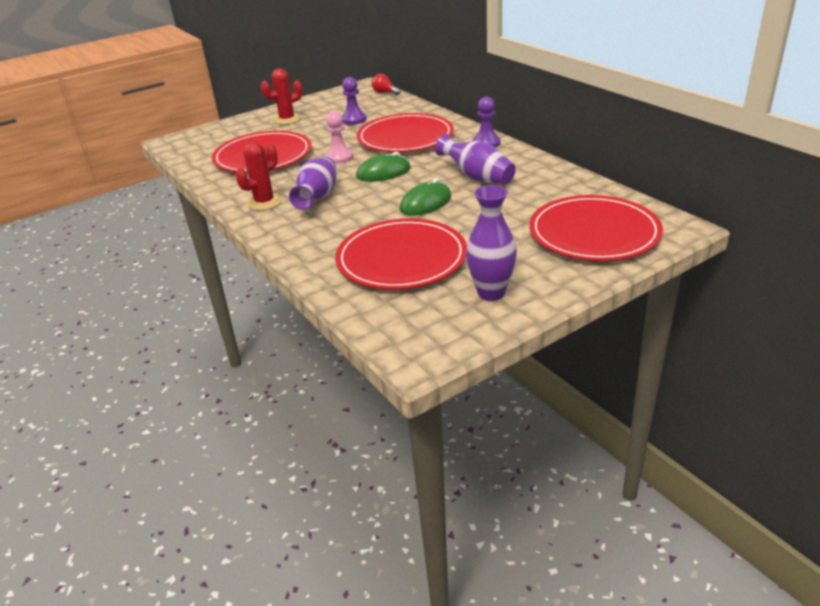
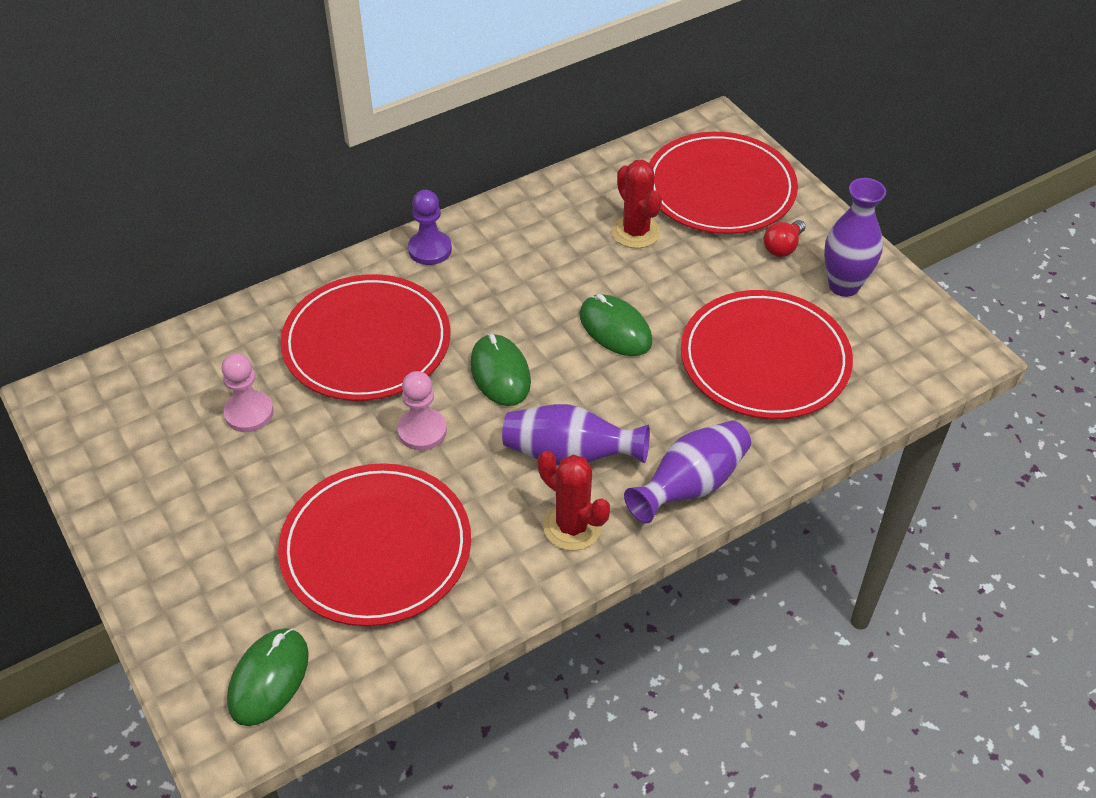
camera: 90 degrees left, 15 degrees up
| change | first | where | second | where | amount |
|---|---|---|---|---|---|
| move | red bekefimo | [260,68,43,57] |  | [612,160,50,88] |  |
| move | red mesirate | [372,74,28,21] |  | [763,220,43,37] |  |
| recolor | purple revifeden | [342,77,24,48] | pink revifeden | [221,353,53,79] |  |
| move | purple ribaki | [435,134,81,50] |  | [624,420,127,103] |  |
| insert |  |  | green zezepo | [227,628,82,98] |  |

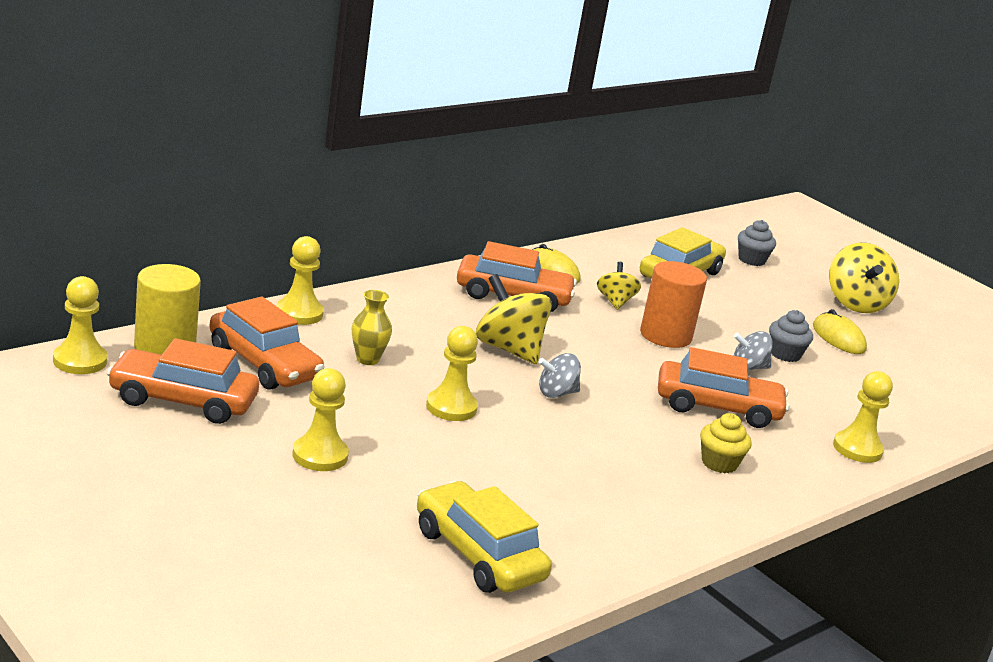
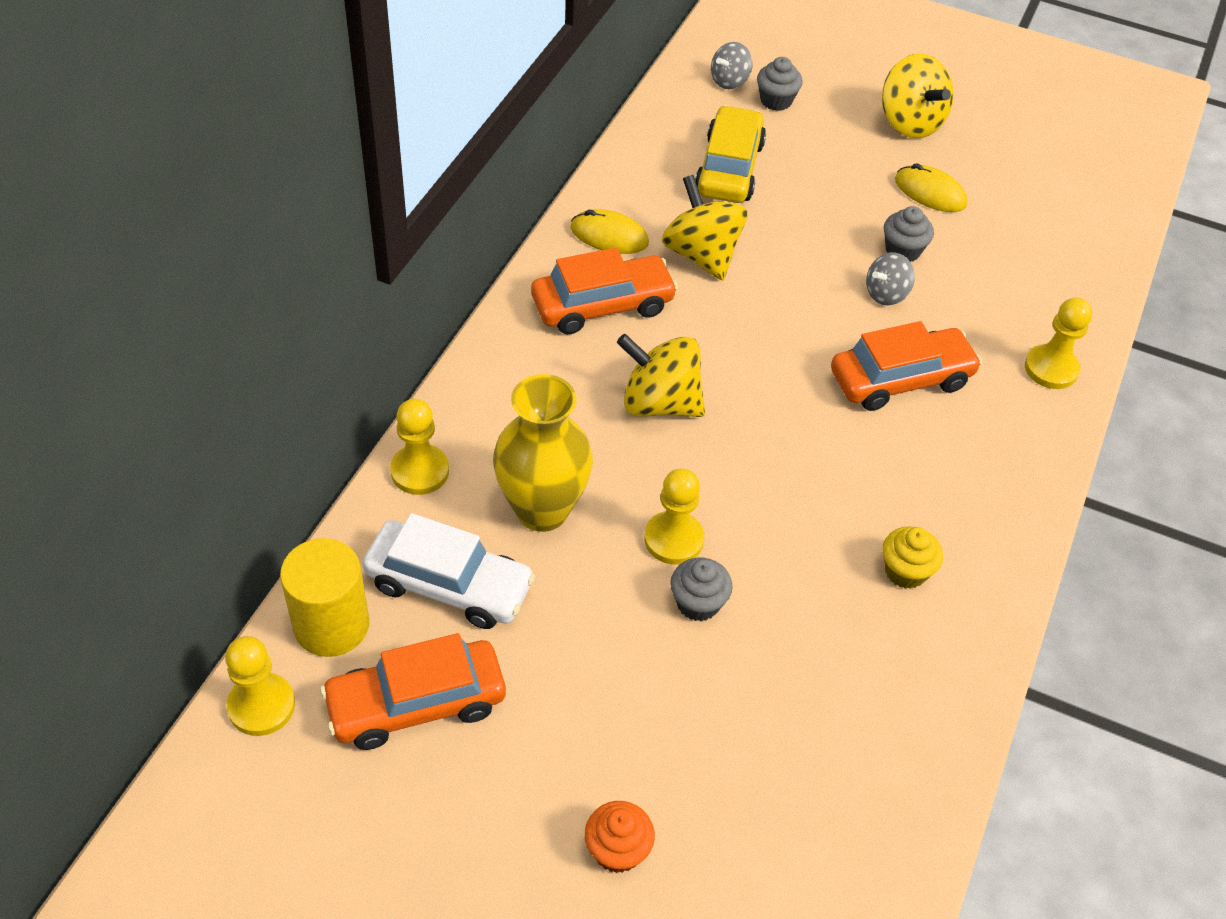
camera: 25 degrees left, 25 degrees up
| change | first | where | second | where | amount |
|---|---|---|---|---|---|
| delete | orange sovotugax | [640,261,67,87] |  |  |  |
| resize | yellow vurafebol | [597,262,44,48] |  | [662,175,86,105] | x1.72 |
| resize | yellow ribaki | [352,290,40,75] |  | [493,374,100,158] | x1.98 |
| recolor | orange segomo | [209,296,116,94] | white segomo | [363,513,172,116] |  |
| move | grey vurafebol | [539,353,42,45] |  | [711,42,42,47] |  |
| delete | yellow revifeden | [293,368,56,103] |  |  |  |
| move | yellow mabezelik | [700,413,52,60] |  | [882,527,61,62] |  |
| delete | yellow segomo | [417,481,135,112] |  |  |  |
| insert |  |  | grey mabezelik | [670,558,63,63] |  |
| insert |  |  | orange mabezelik | [585,801,70,72] |  |

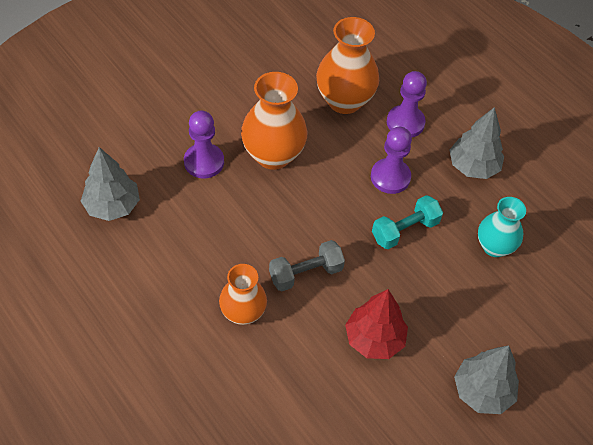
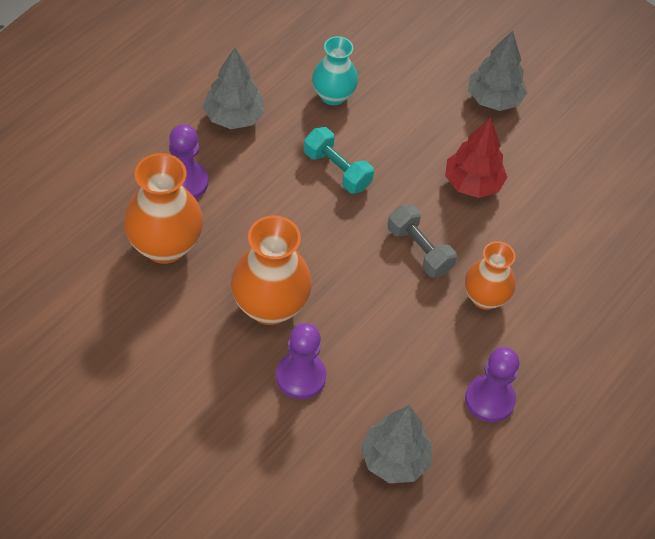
camera: 105 degrees left, 0 degrees up
| change | first | where | second | where | amount |
|---|---|---|---|---|---|
| move | purple revifeden | [371,127,41,67] |  | [465,347,54,75] |  |

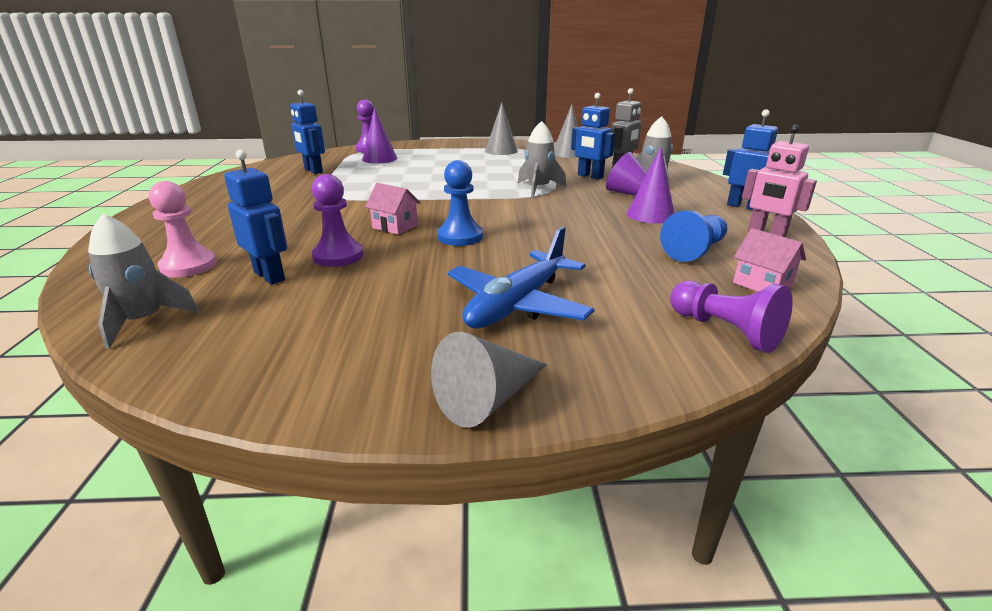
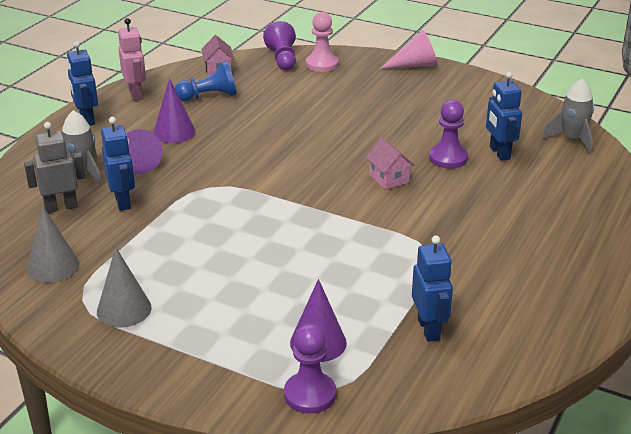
camera: 150 degrees left, 5 degrees up
| change | first | where | second | where | amount |
|---|---|---|---|---|---|
| delete | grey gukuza | [518,121,48,77] |  |  |  |
| delete | blue revifeden | [438,160,45,86] |  |  |  |
| move | pink revifeden | [149,181,68,96] |  | [306,12,33,60] |  |
| delete | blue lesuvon | [448,226,147,103] |  |  |  |
| recolor | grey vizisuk | [431,332,116,96] | pink vizisuk | [380,30,57,39] |  |

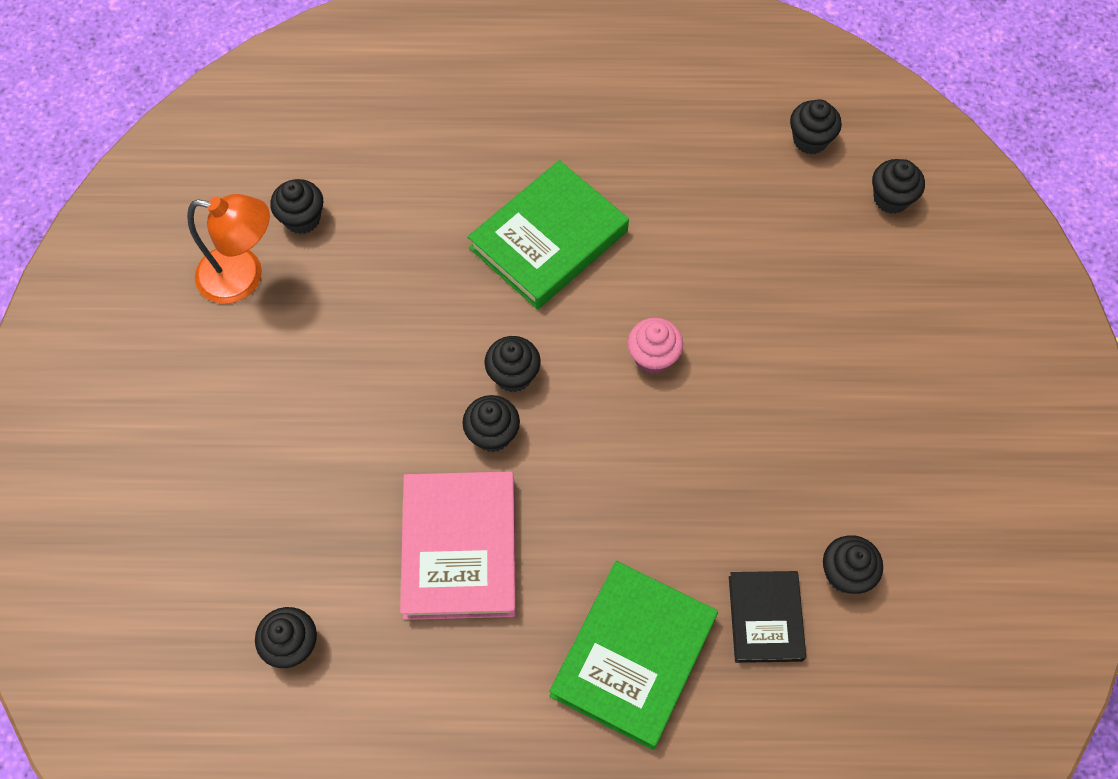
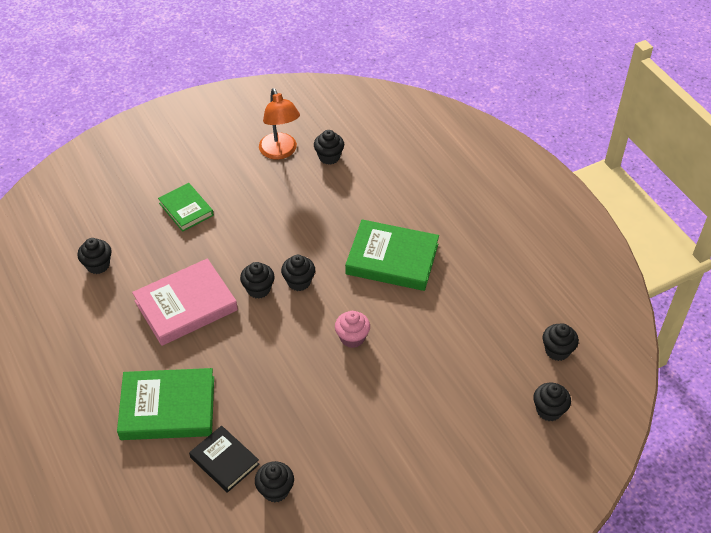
camera: 60 degrees right, 15 degrees down
| change | first | where | second | where | amount |
|---|---|---|---|---|---|
| rotate | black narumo | [729,571,77,92] |  | [189,426,71,67] | 75 degrees clockwise |
| insert |  |  | green narumo | [158,183,56,49] |  |

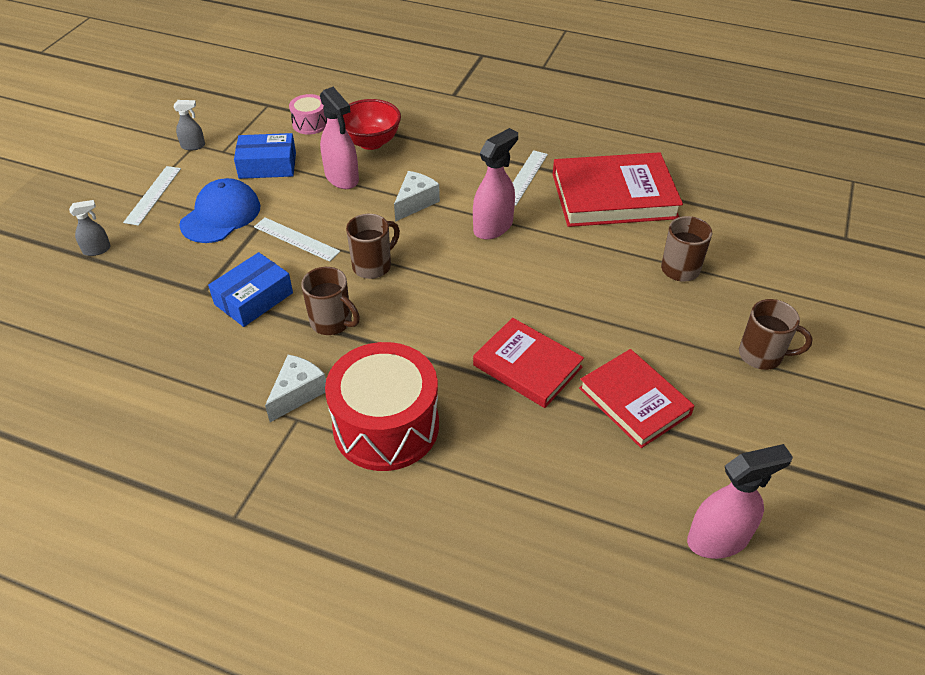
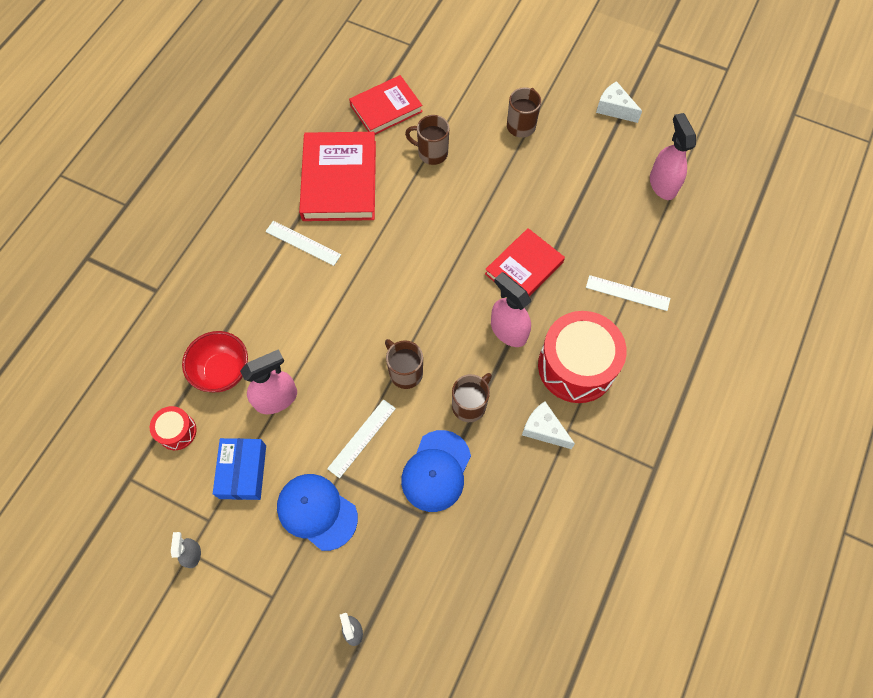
camera: 85 degrees left, 20 degrees up
| change | first | where | second | where | amount |
|---|---|---|---|---|---|
| recolor | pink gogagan | [289,94,38,41] | red gogagan | [150,406,47,44] |  |
| move | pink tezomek | [473,128,45,112] |  | [491,272,40,75] |  |
| move | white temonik | [123,166,58,60] |  | [586,275,84,36] |  |
| move | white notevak | [394,171,46,51] |  | [596,81,46,42] |  |
| replace | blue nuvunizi | [208,252,85,75] | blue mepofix | [401,430,70,82] |  |
| move | red narumo | [579,349,116,99] |  | [349,75,74,60] |  |

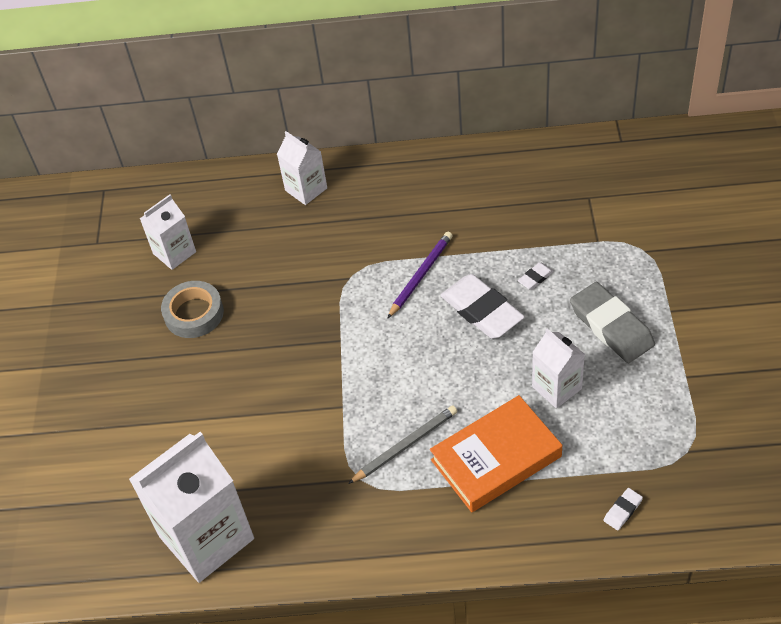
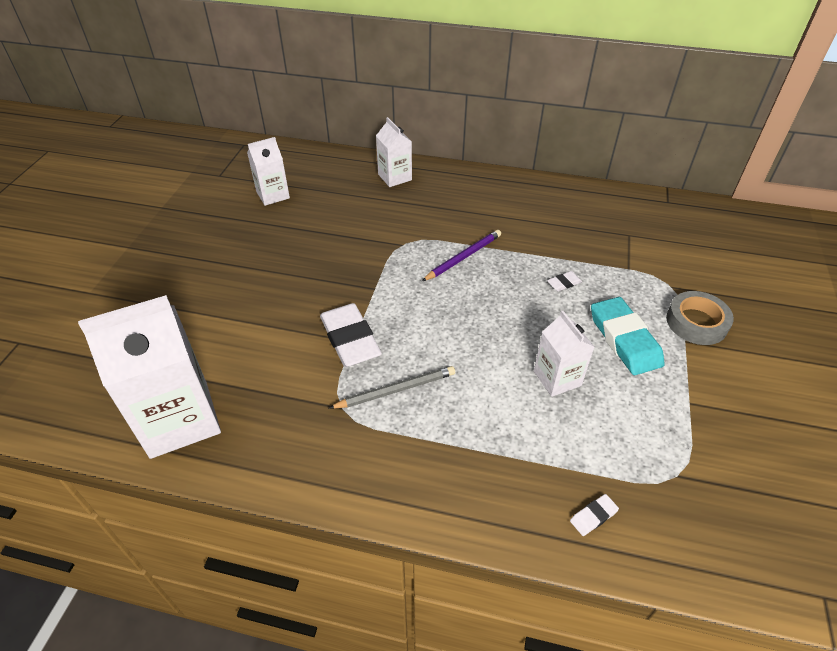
camera: 10 degrees right, 5 degrees down
| change | first | where | second | where | amount |
|---|---|---|---|---|---|
| move | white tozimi | [440,274,85,65] |  | [320,303,62,64] |  |
| move | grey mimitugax | [161,281,63,57] |  | [666,291,68,54] |  |
| recolor | grey tozimi | [570,282,85,81] | turquoise tozimi | [591,297,74,78] |  |
| delete | orange narumo | [430,395,132,117] |  |  |  |

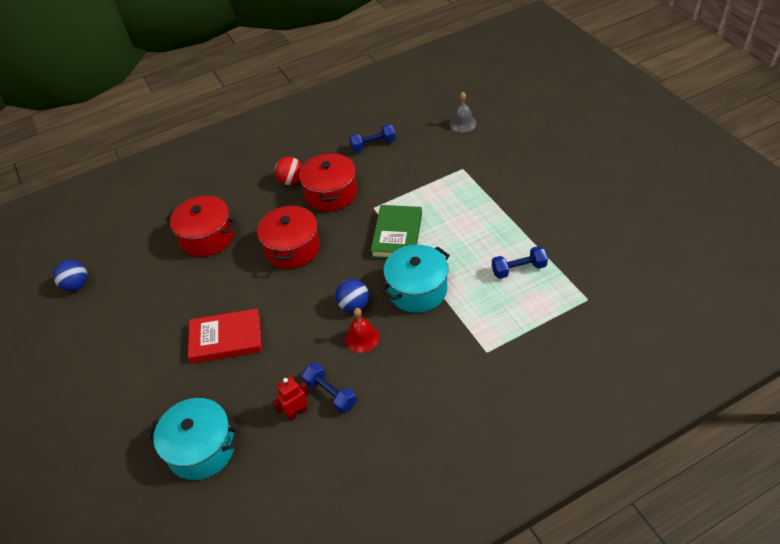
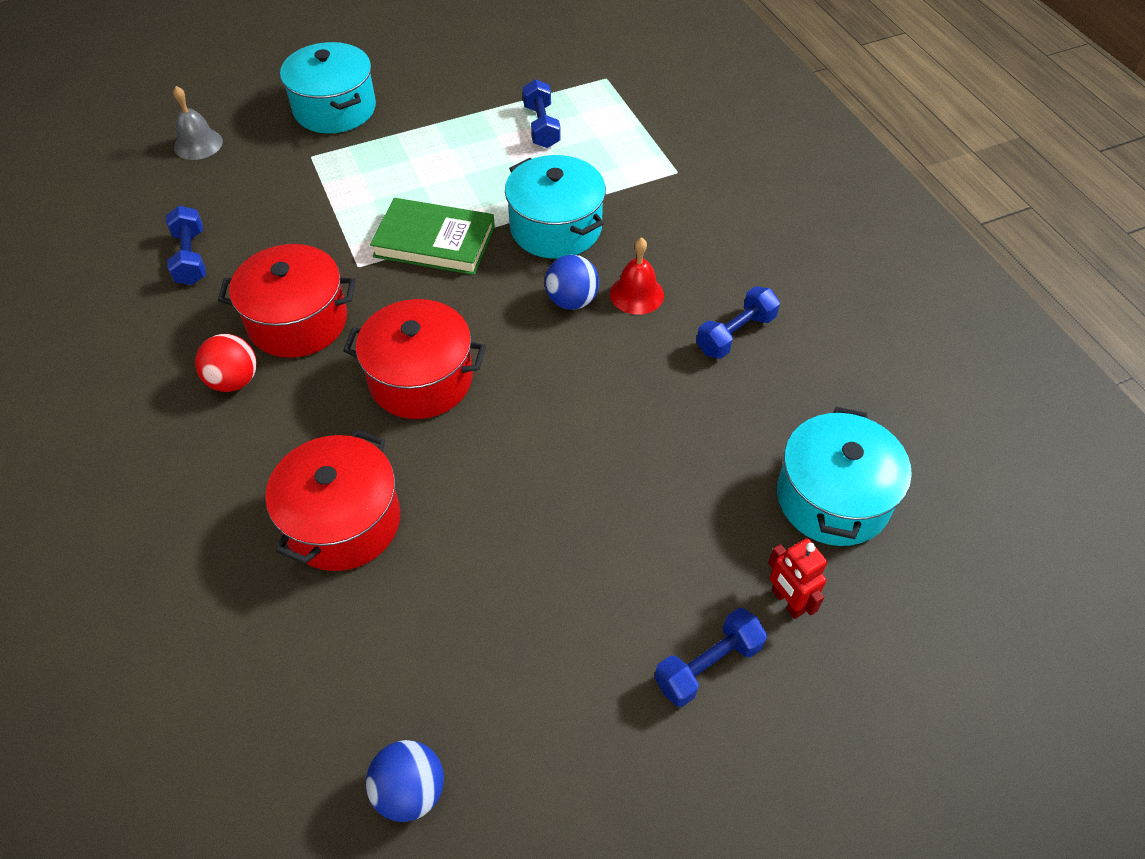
camera: 90 degrees left, 5 degrees up
| change | first | where | second | where | amount |
|---|---|---|---|---|---|
| delete | red narumo | [188,308,74,56] |  |  |  |
| move | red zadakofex | [272,376,37,45] |  | [768,538,59,81] |  |
| insert |  |  | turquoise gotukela | [280,42,96,92] |  |
| insert |  |  | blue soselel | [654,608,113,99] |  |

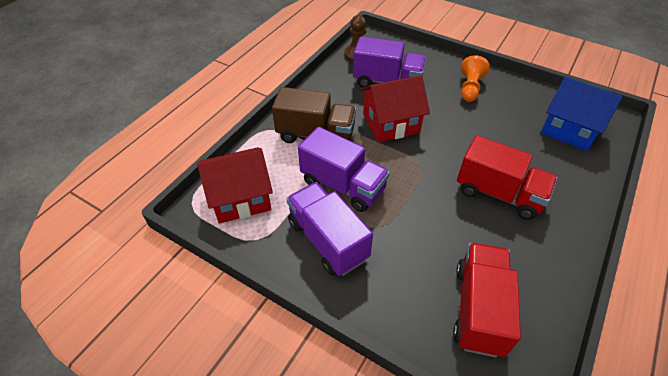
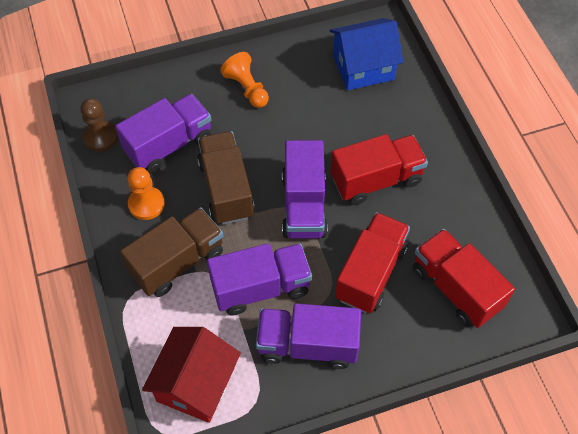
camera: 50 degrees left, 10 degrees up
| change | first | where | second | where | amount |
|---|---|---|---|---|---|
| replace | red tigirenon | [360,75,70,67] | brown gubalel | [197,131,58,94] |  |
| insert |  |  | purple gubalel | [282,140,46,99] |  |
| insert |  |  | orange revifeden | [128,167,37,53] |  |
| insert |  |  | red gubalel | [335,212,75,101] |  |

